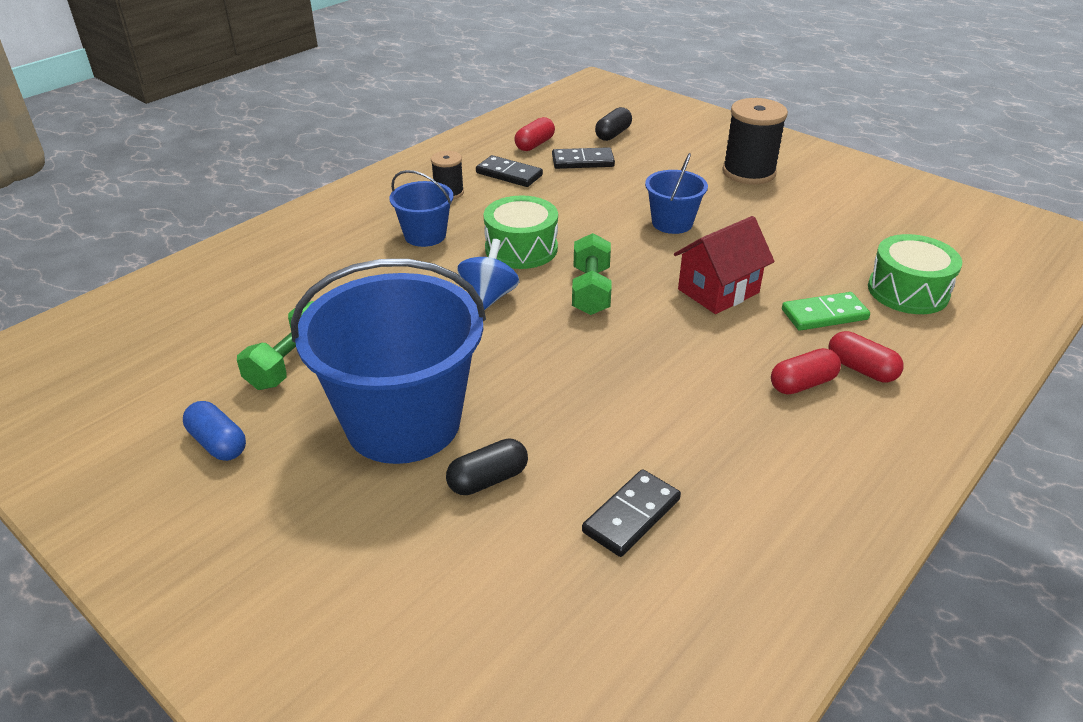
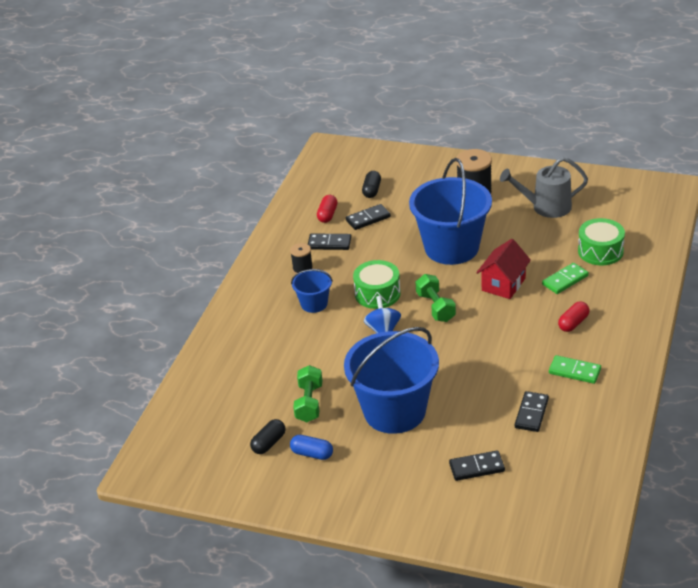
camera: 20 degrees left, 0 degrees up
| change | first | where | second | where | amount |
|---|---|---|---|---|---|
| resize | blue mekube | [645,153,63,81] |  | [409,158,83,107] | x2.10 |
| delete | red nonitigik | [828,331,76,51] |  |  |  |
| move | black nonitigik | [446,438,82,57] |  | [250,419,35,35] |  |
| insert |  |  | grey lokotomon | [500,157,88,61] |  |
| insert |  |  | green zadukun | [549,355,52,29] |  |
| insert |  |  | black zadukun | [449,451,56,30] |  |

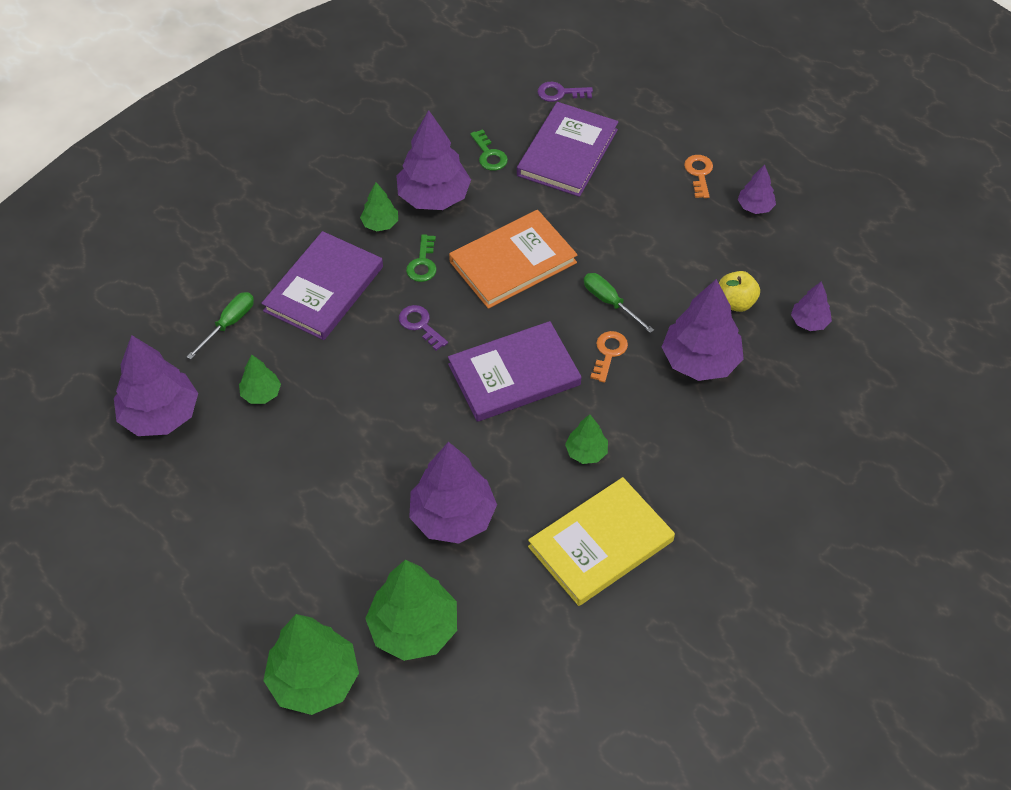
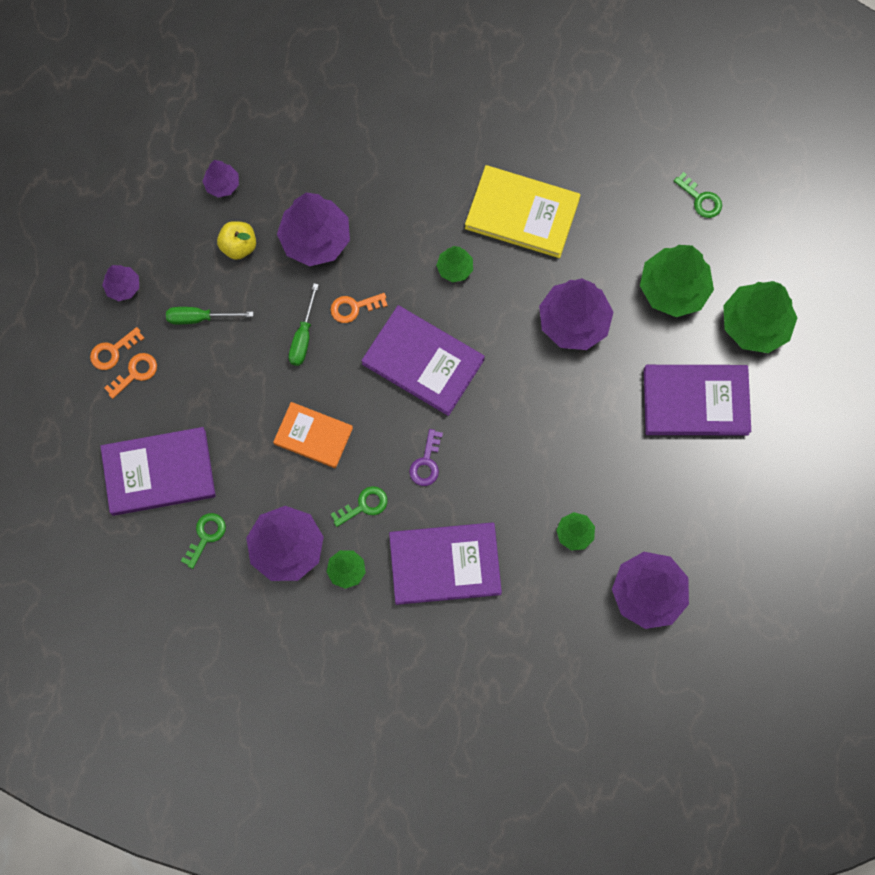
camera: 125 degrees left, 20 degrees up
| change | first | where | second | where | amount |
|---|---|---|---|---|---|
| delete | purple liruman | [538,82,55,20] |  |  |  |
| resize | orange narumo | [449,210,129,99] |  | [273,402,80,66] | x0.65 |
| move | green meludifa | [187,292,67,68] |  | [166,307,87,17] |  |
| insert |  |  | green liruman | [674,172,48,46] |  |
| insert |  |  | orange liruman | [104,353,53,46] |  |
| insert |  |  | purple narumo | [644,365,107,70] |  |

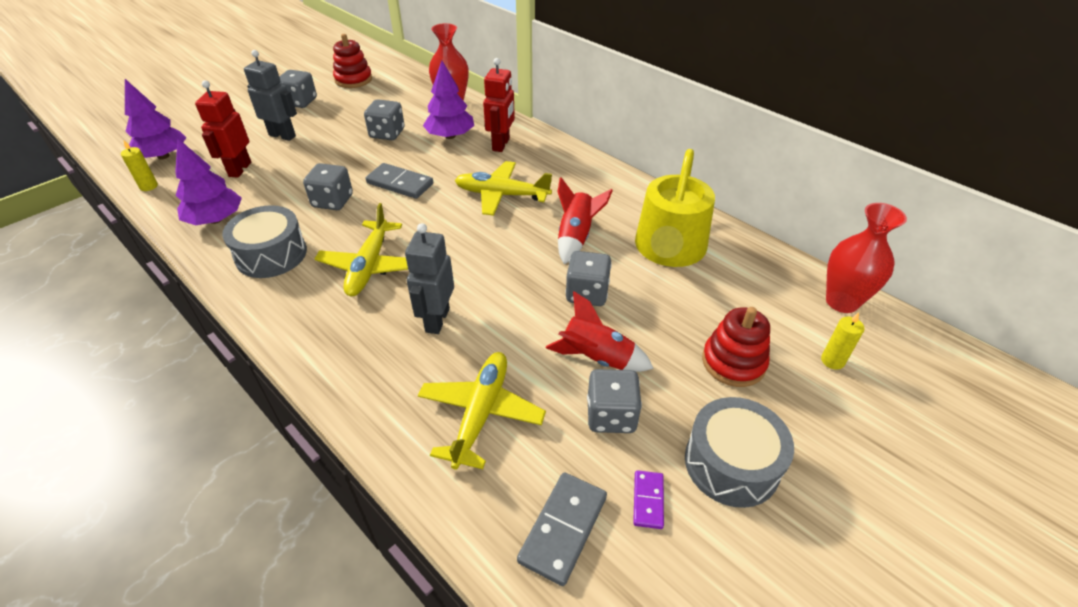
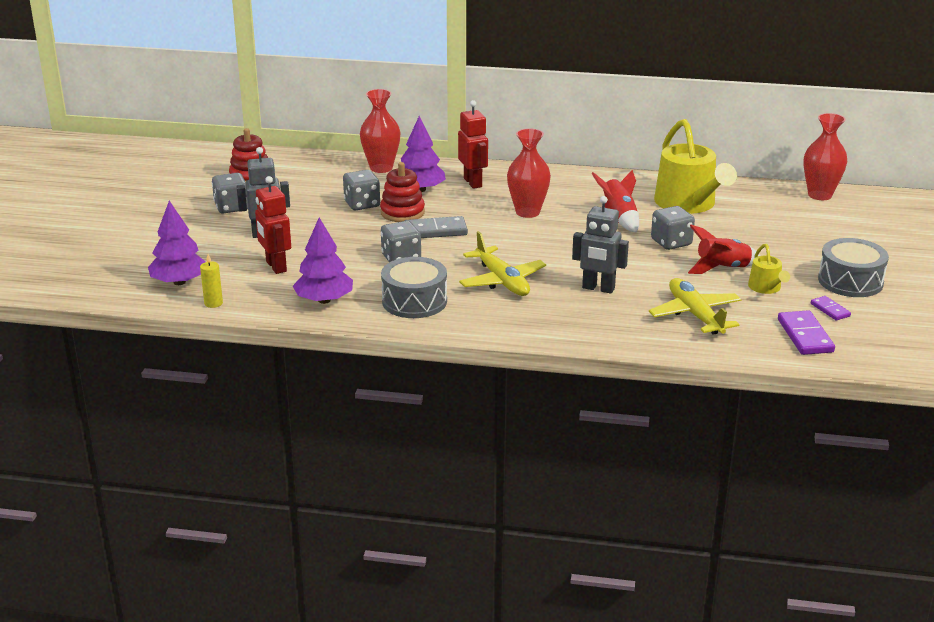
camera: 35 degrees left, 15 degrees down
| change | first | where | second | where | amount |
|---|---|---|---|---|---|
| replace | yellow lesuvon | [455,161,97,55] | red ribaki | [507,128,44,90] |  |
| rotate | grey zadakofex | [405,223,49,111] |  | [572,196,57,98] | 45 degrees counterclockwise |
| move | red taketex | [702,307,68,80] |  | [380,162,45,60] |  |
| delete | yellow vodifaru | [821,312,44,58] |  |  |  |
| replace | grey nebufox | [587,369,55,64] | yellow lokotomon | [748,244,42,50] |  |
| recolor | grey zadukun | [517,472,90,114] | purple zadukun | [778,310,57,45] |  |

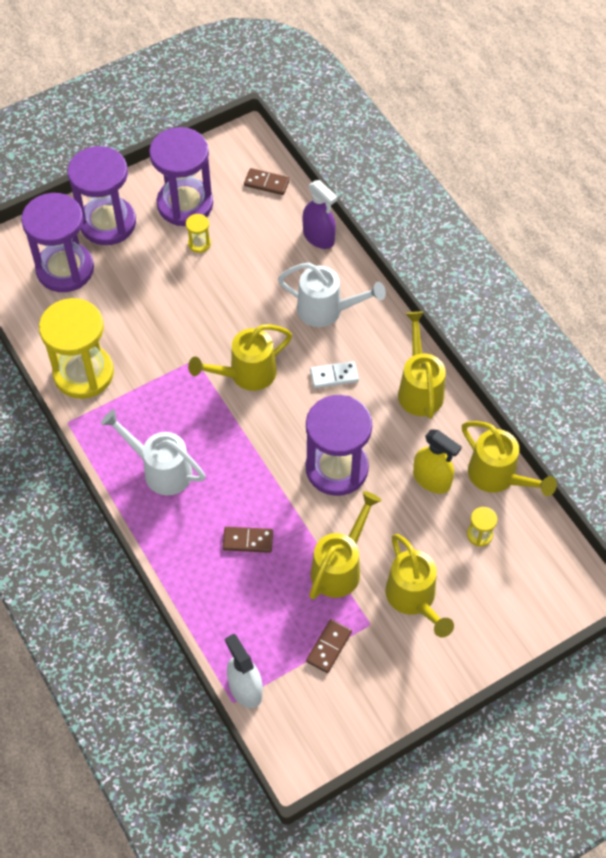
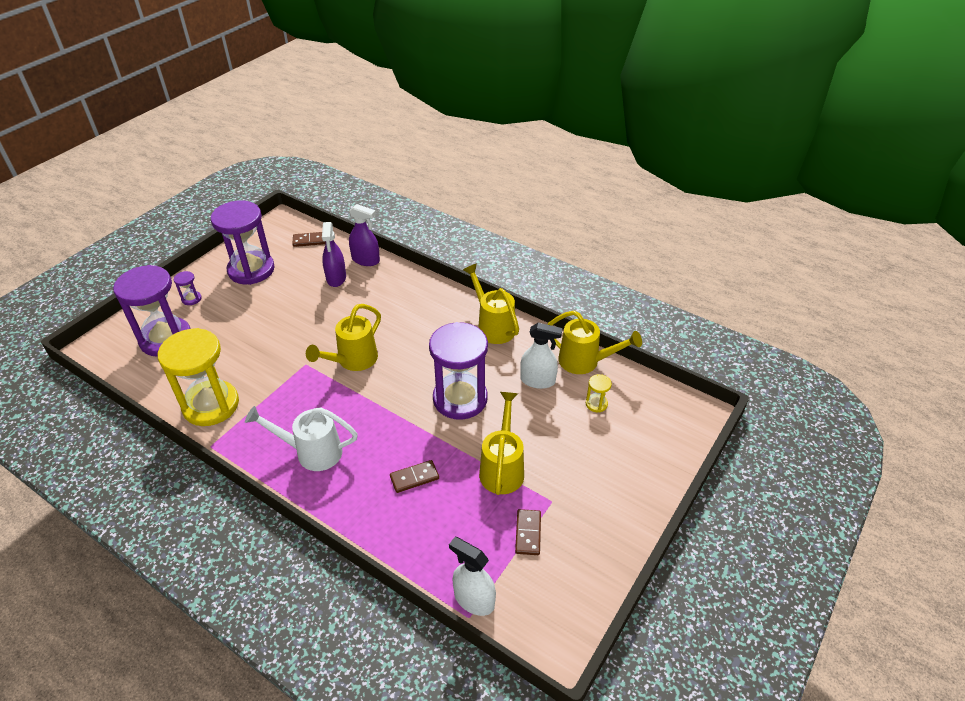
camera: 25 degrees left, 15 degrees down
| change | first | where | second | where | amount |
|---|---|---|---|---|---|
| resize | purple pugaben | [68,146,68,99] |  | [174,271,28,34] | x0.40 |
| delete | yellow pugaben | [186,214,25,39] |  |  |  |
| delete | white lokotomon | [278,263,108,64] |  |  |  |
| delete | white zadukun | [310,361,49,27] |  |  |  |
| recolor | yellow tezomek | [413,430,49,64] | white tezomek | [520,323,42,66] |  |
| delete | yellow lokotomon | [385,534,69,103] |  |  |  |
| insert |  |  | purple tezomek | [322,222,24,65] |  |

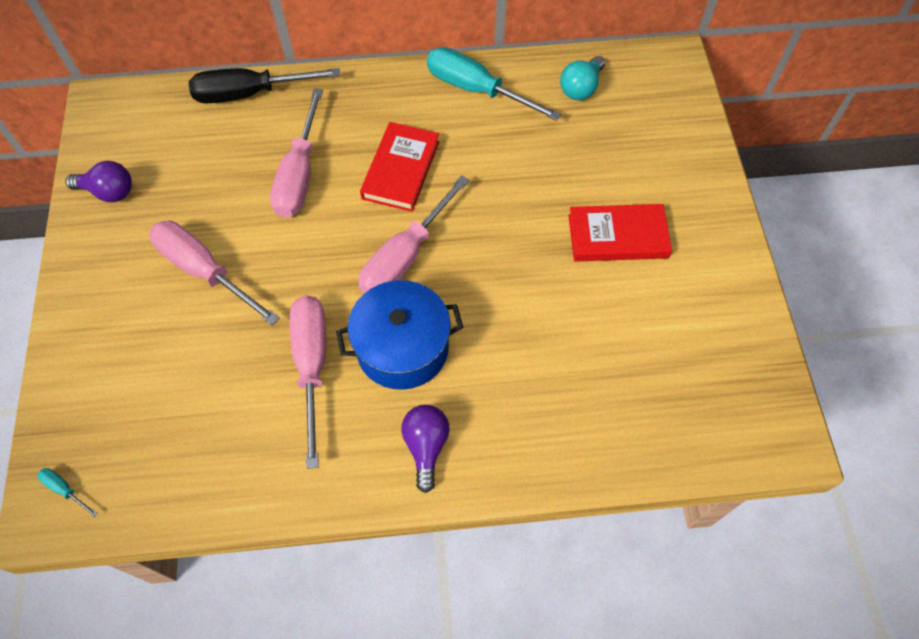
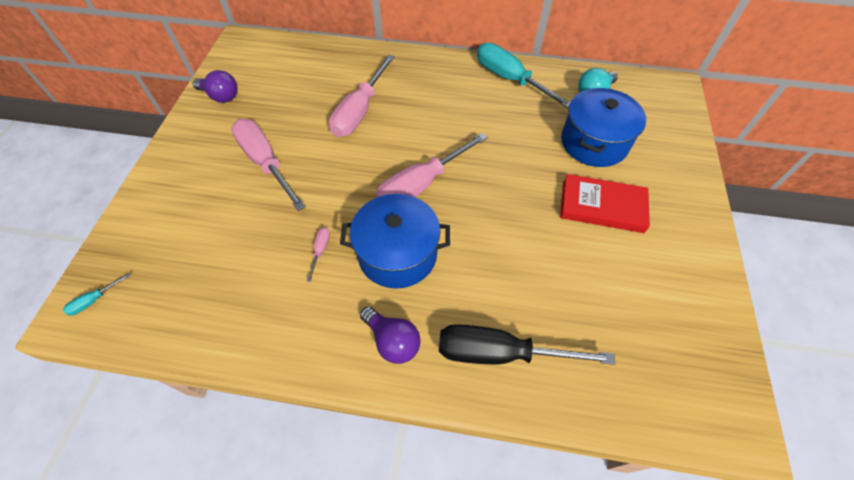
camera: 15 degrees right, 5 degrees down
| change | first | where | second | where | amount |
|---|---|---|---|---|---|
| move | black meludifa | [188,68,152,35] |  | [439,324,176,41] |  |
| delete | red narumo | [360,122,79,90] |  |  |  |
| resize | pink meludifa | [290,295,36,174] |  | [307,227,23,55] | x0.40 |
| rotate | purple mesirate | [401,405,49,88] |  | [360,306,61,58] | 120 degrees clockwise |
| rotate | turquoise meludifa | [38,468,60,49] |  | [63,273,68,43] | 90 degrees counterclockwise |
| insert |  |  | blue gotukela | [561,88,85,79] |  |

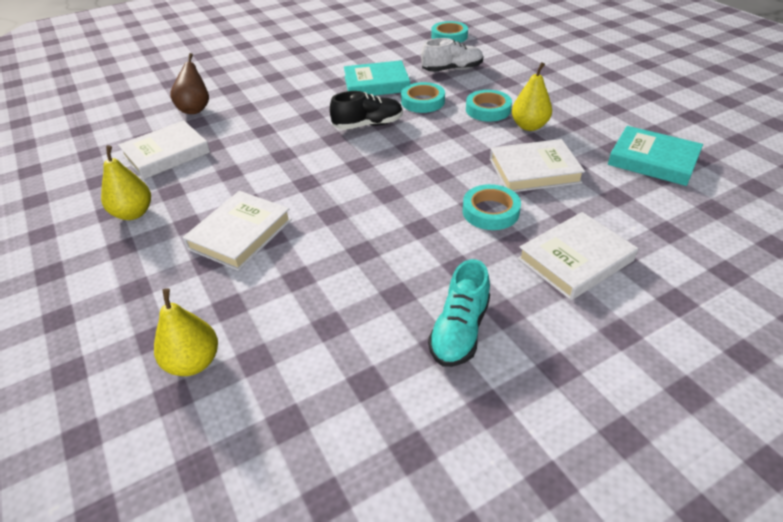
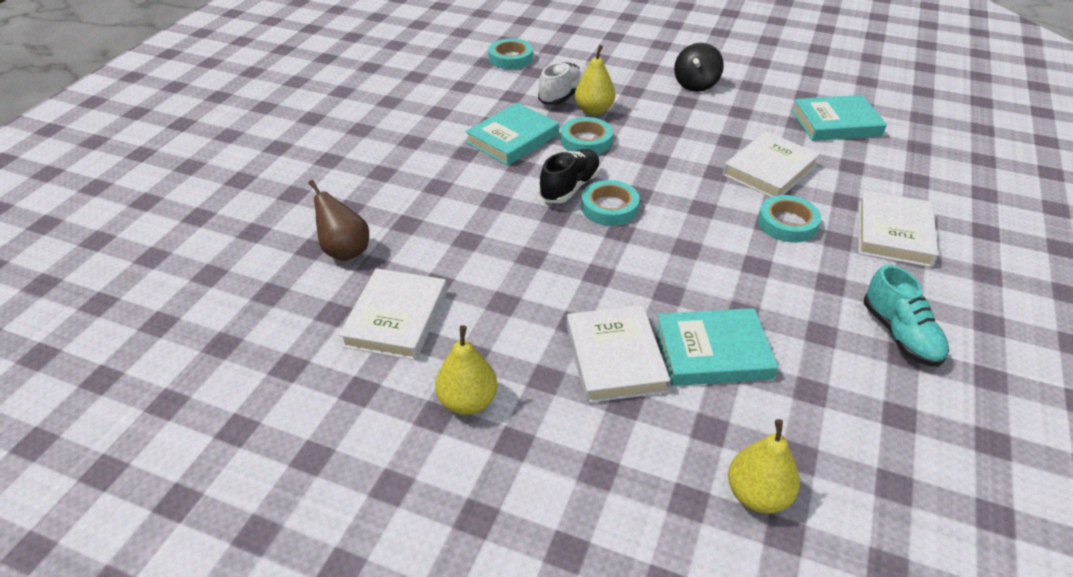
camera: 40 degrees left, 0 degrees up
| change | first | where | second | where | amount |
|---|---|---|---|---|---|
| move | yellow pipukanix | [512,62,40,69] |  | [575,45,40,70] |  |
| move | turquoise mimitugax | [466,90,46,32] |  | [581,180,59,46] |  |
| insert |  |  | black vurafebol | [674,43,50,49] |  |
| insert |  |  | turquoise narumo | [656,308,122,78] |  |

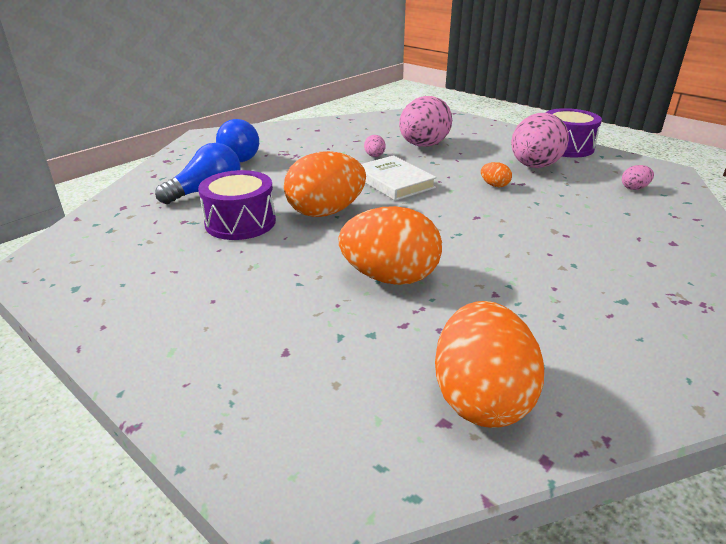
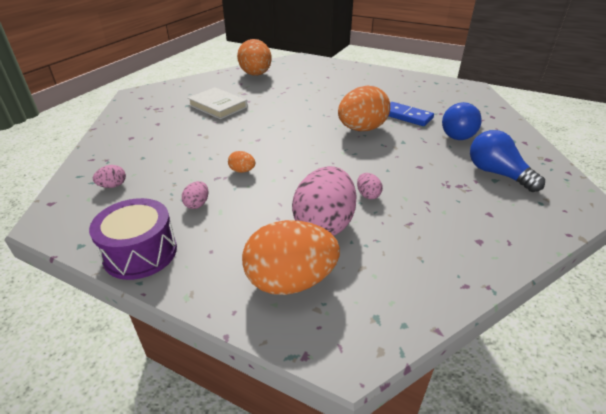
camera: 165 degrees right, 5 degrees up
| change | first | where | second | where | amount |
|---|---|---|---|---|---|
| resize | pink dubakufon | [511,113,58,55] |  | [182,181,26,28] | x0.42 |
| move | white narumo | [361,155,76,46] |  | [188,87,60,32] |  |
| replace | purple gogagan | [198,170,78,70] | blue zadukun | [388,102,46,24] |  |
| move | orange dubakufon | [339,206,103,79] |  | [242,220,98,75] |  |

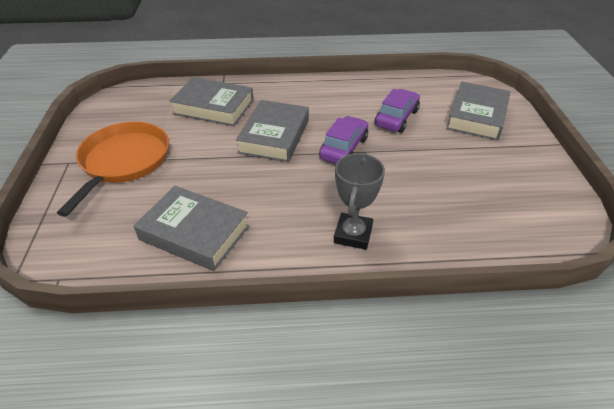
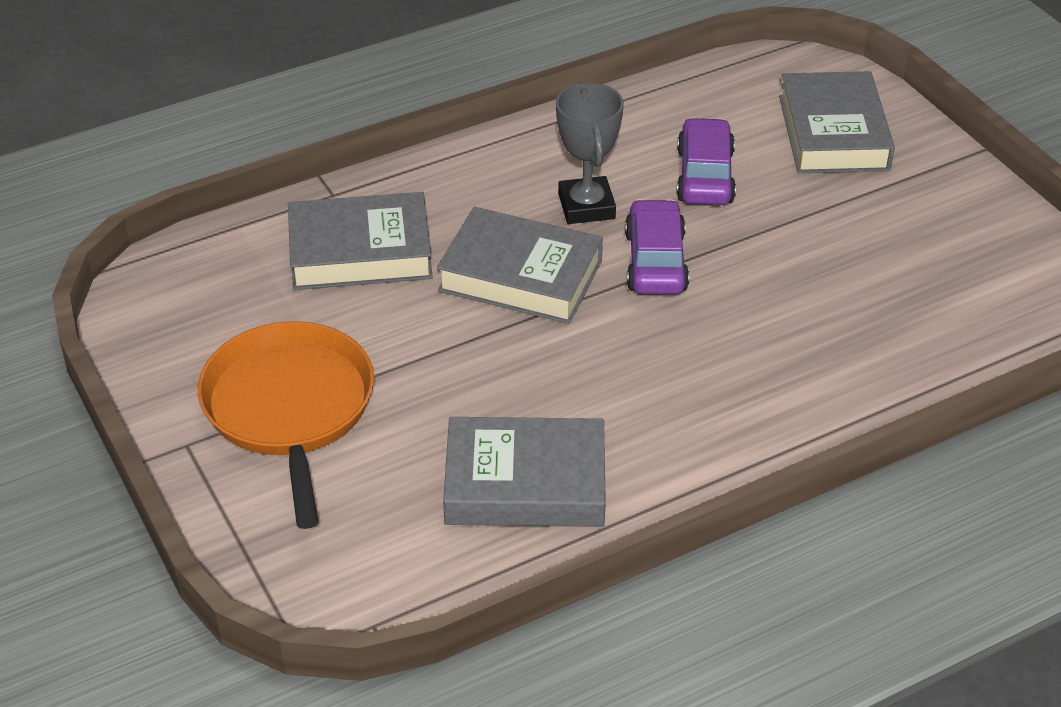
camera: 25 degrees left, 0 degrees up
| change | first | where | second | where | amount |
|---|---|---|---|---|---|
| rotate | grey narumo | [236,100,73,62] |  | [437,207,166,117] | 60 degrees counterclockwise |
| move | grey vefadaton | [334,153,51,97] |  | [556,82,68,142] |  |

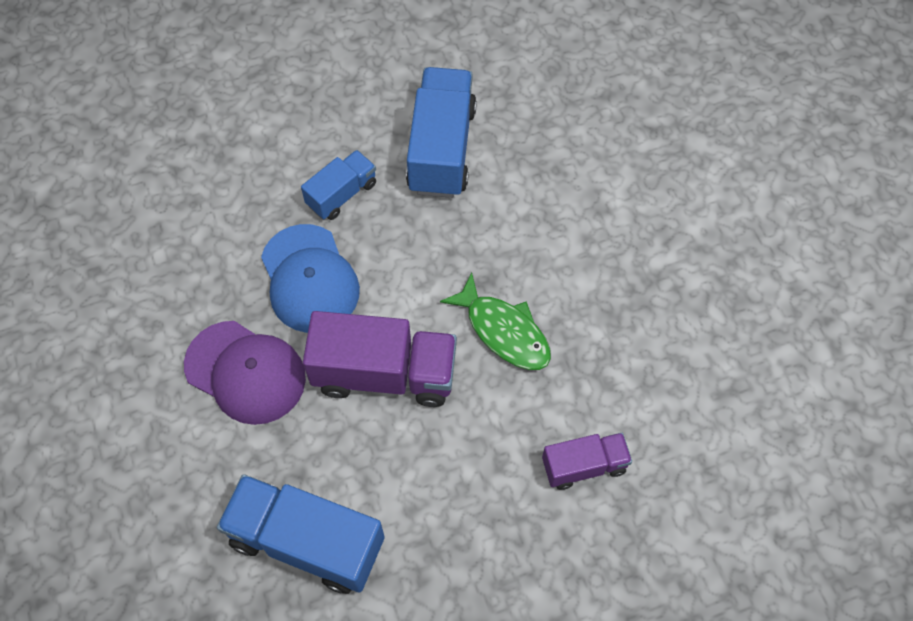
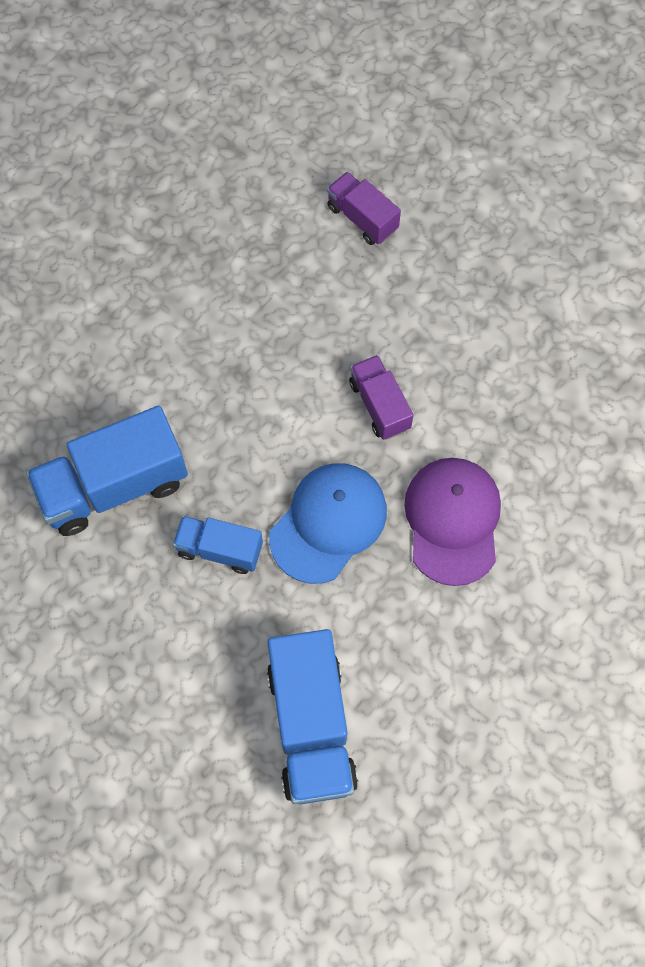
camera: 120 degrees left, 5 degrees up
| change | first | where | second | where | amount |
|---|---|---|---|---|---|
| delete | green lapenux | [440,273,111,97] |  |  |  |
| resize | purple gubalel | [303,311,154,96] |  | [349,355,64,85] | x0.57 |
| move | blue gubalel | [217,474,168,120] |  | [267,629,91,175] |  |

